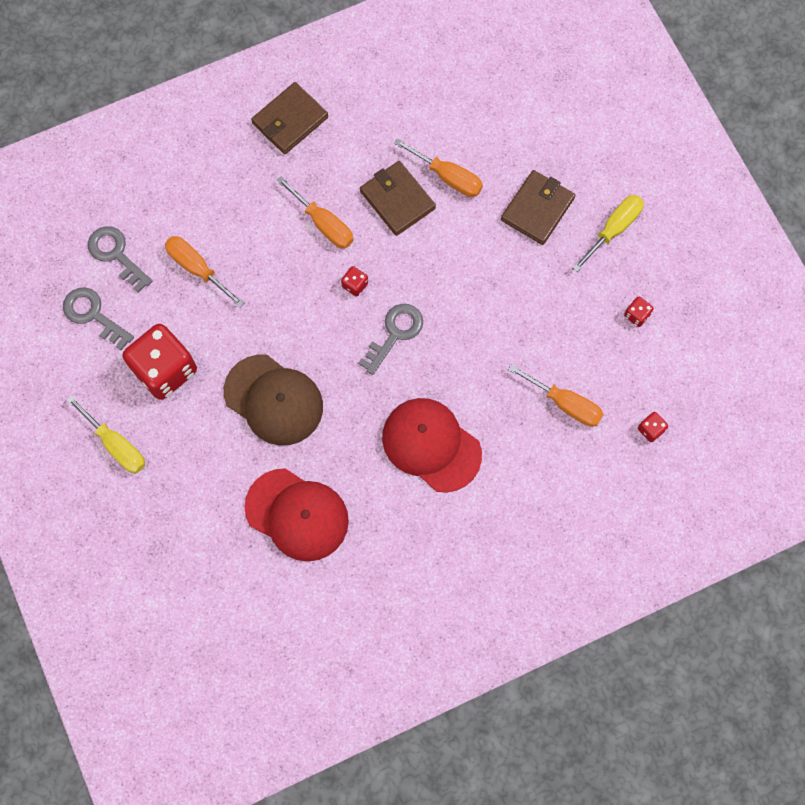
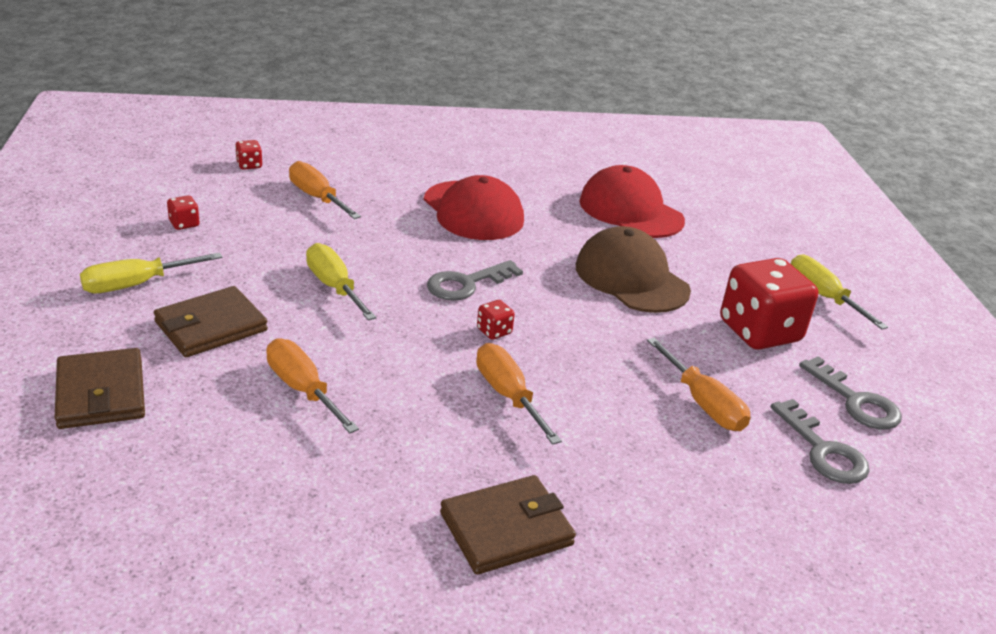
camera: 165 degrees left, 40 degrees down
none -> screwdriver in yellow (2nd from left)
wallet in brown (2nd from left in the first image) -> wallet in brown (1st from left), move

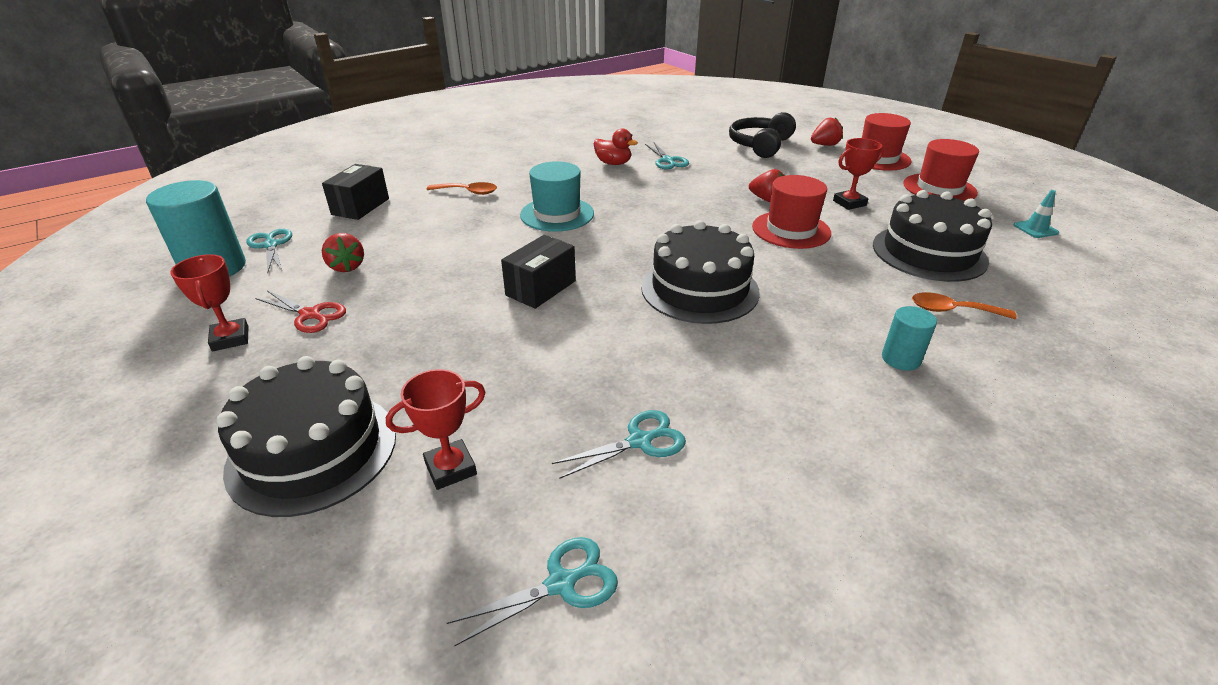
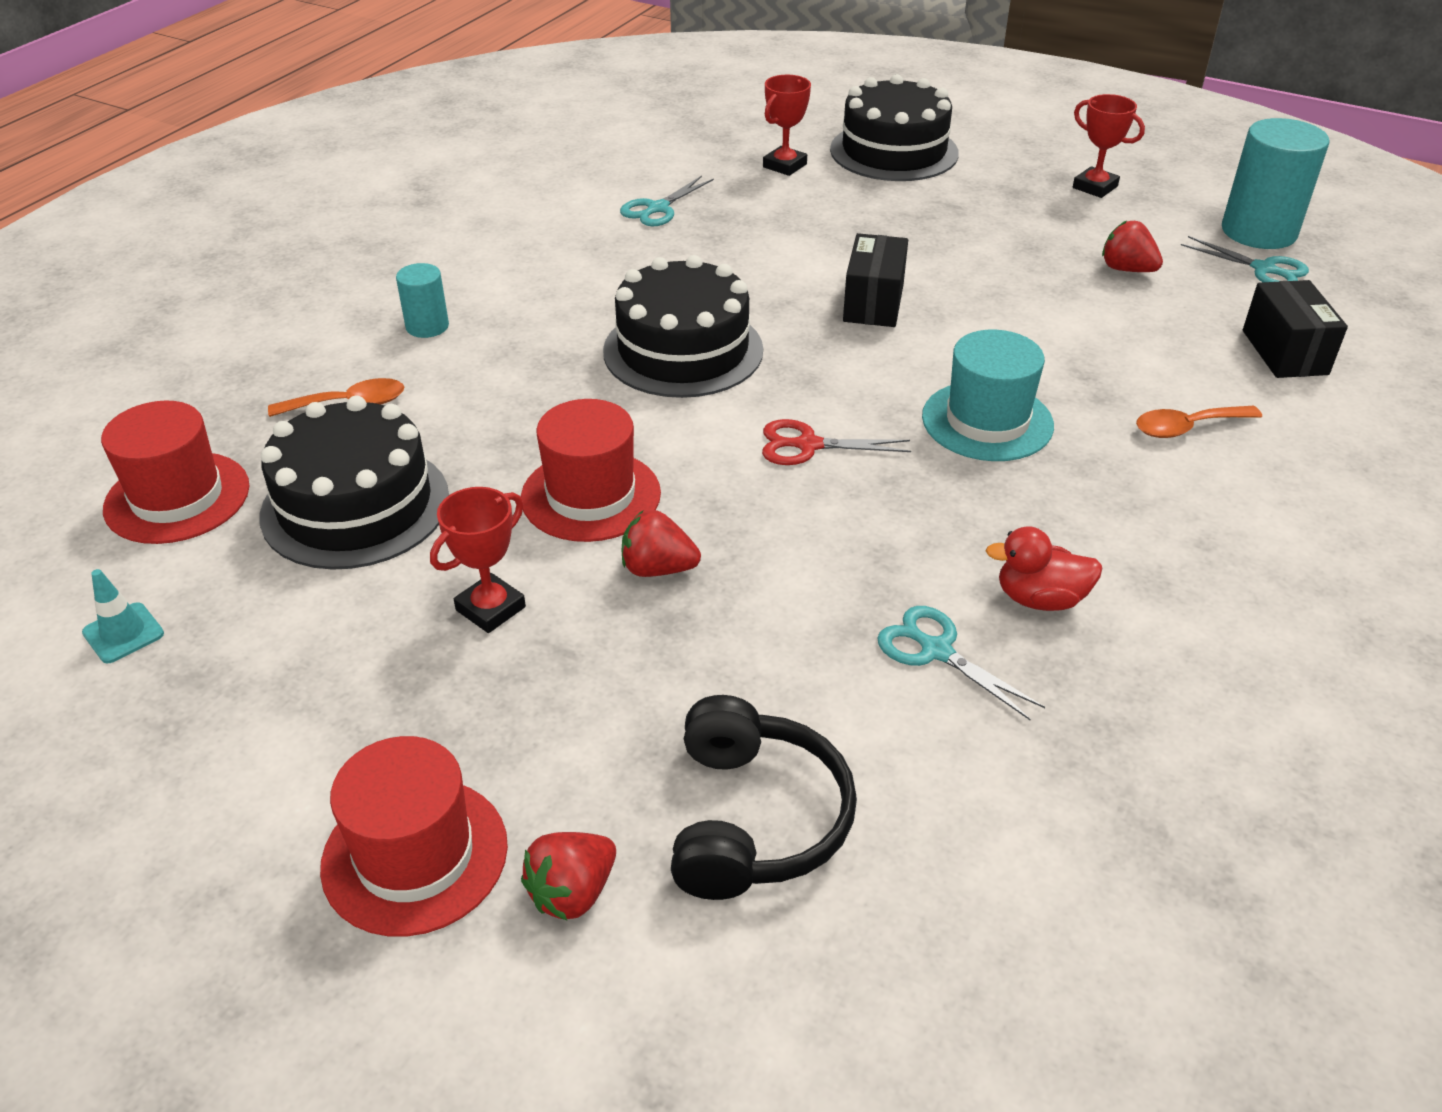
camera: 155 degrees right, 5 degrees up
scissors in turquoise (2nd from left) -> none
scissors in red, move
hat in red (3rd from left in the first image) -> hat in red (1st from left), move

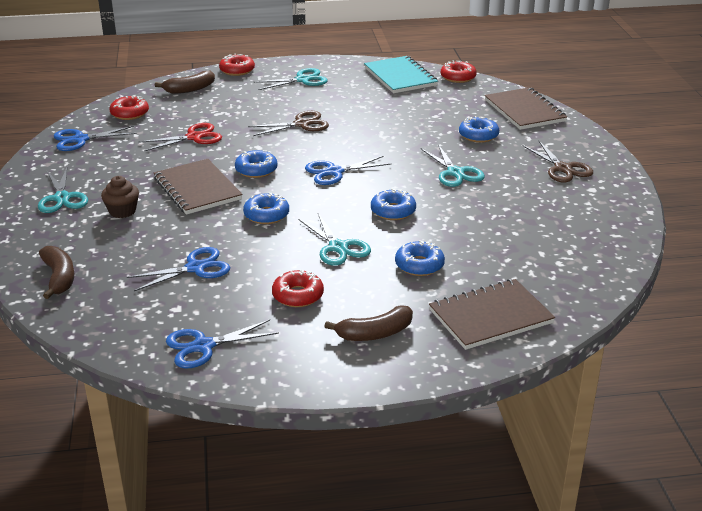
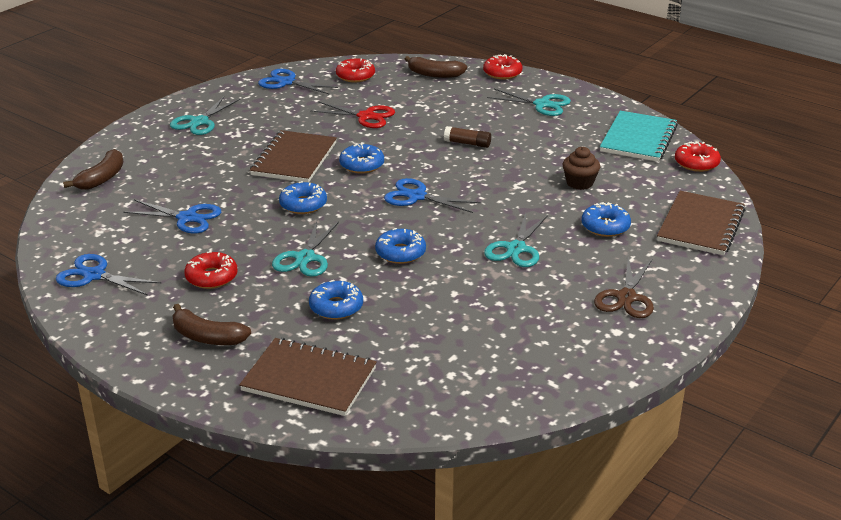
camera: 45 degrees right, 0 degrees up
cupcake in brown, move
scissors in brown (1st from left) -> glue stick in brown

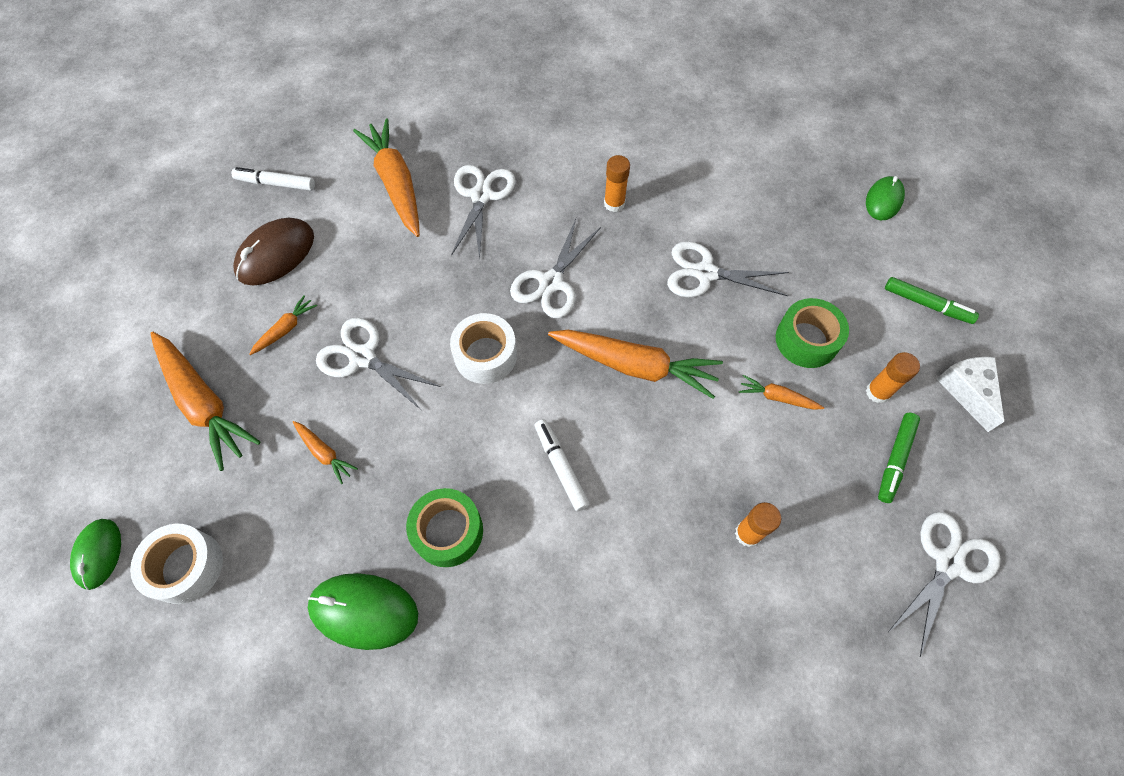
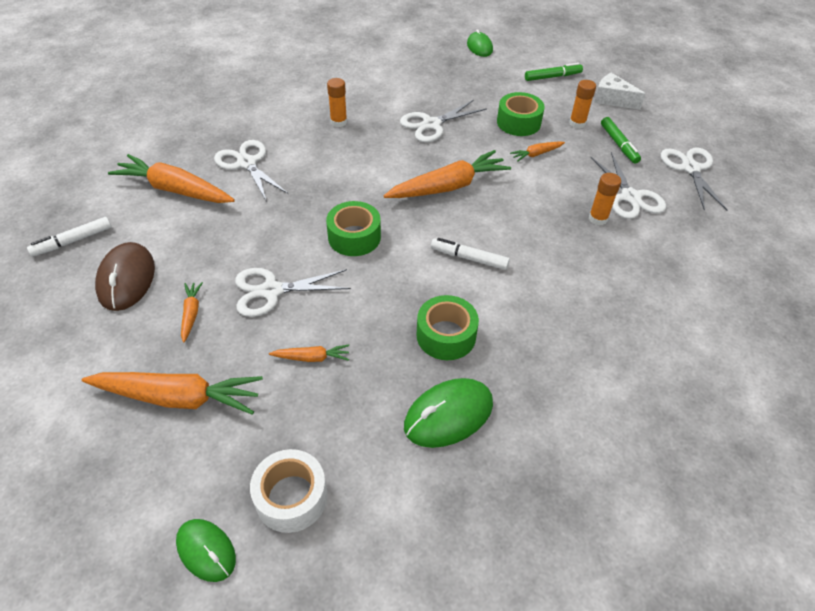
camera: 45 degrees left, 15 degrees down
scissors in white (3rd from left in the first image) -> scissors in white (4th from left), move
tape in white (2nd from left) -> tape in green (1st from left)

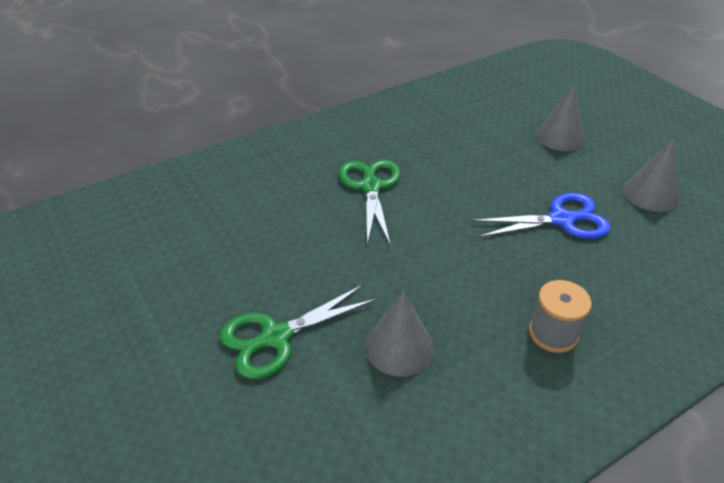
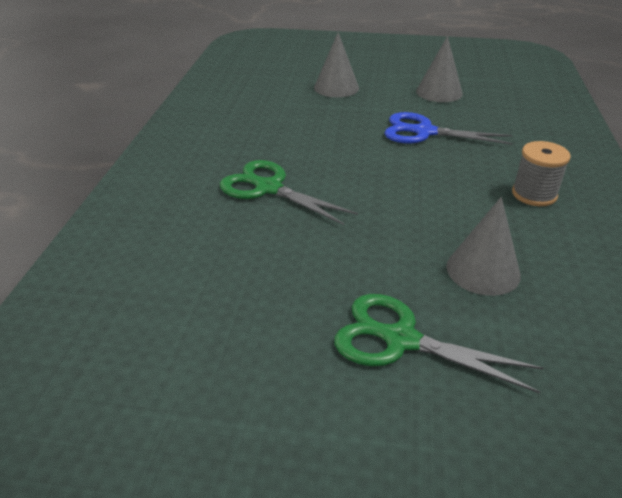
camera: 50 degrees left, 5 degrees down
scissors in green (1st from left in the first image) -> scissors in green (2nd from left), 105 degrees clockwise
scissors in blue, 105 degrees counterclockwise

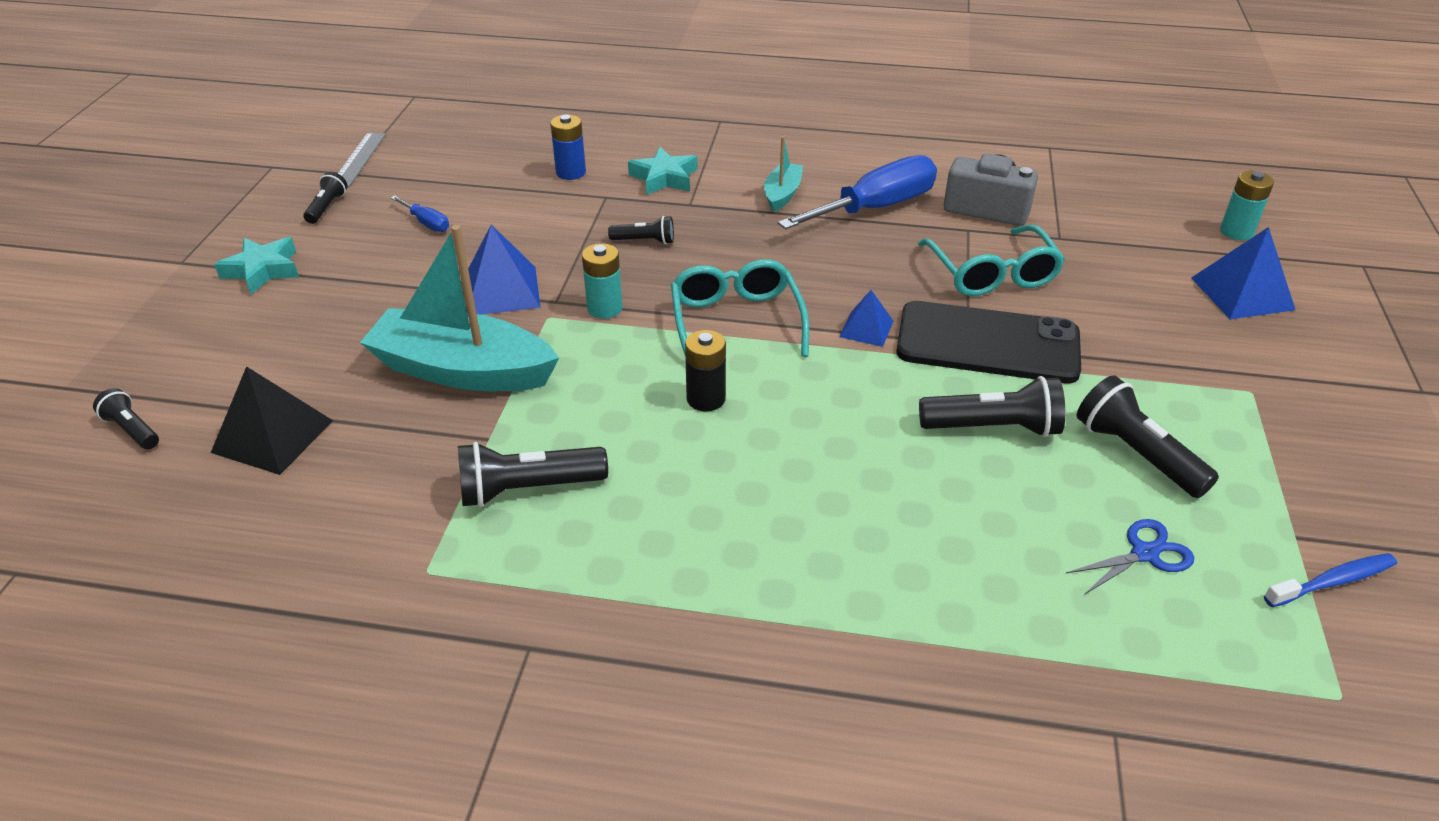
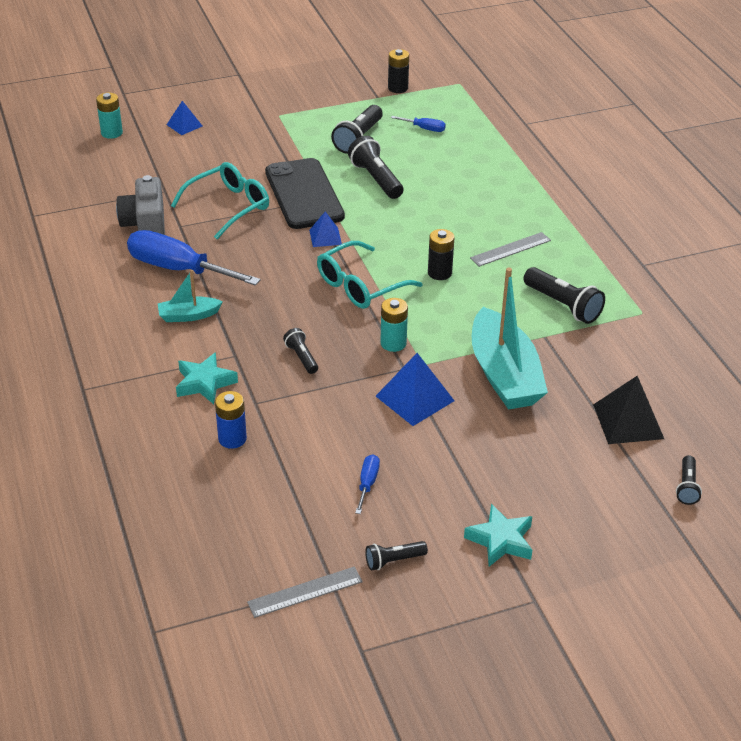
camera: 120 degrees left, 0 degrees up
none -> ruler in grey (2nd from left)
scissors in blue -> screwdriver in blue (3rd from left)
toothbrush in blue -> battery in black (1st from left)
pyramid in blue (3rd from left in the first image) -> pyramid in blue (1st from left), x0.60

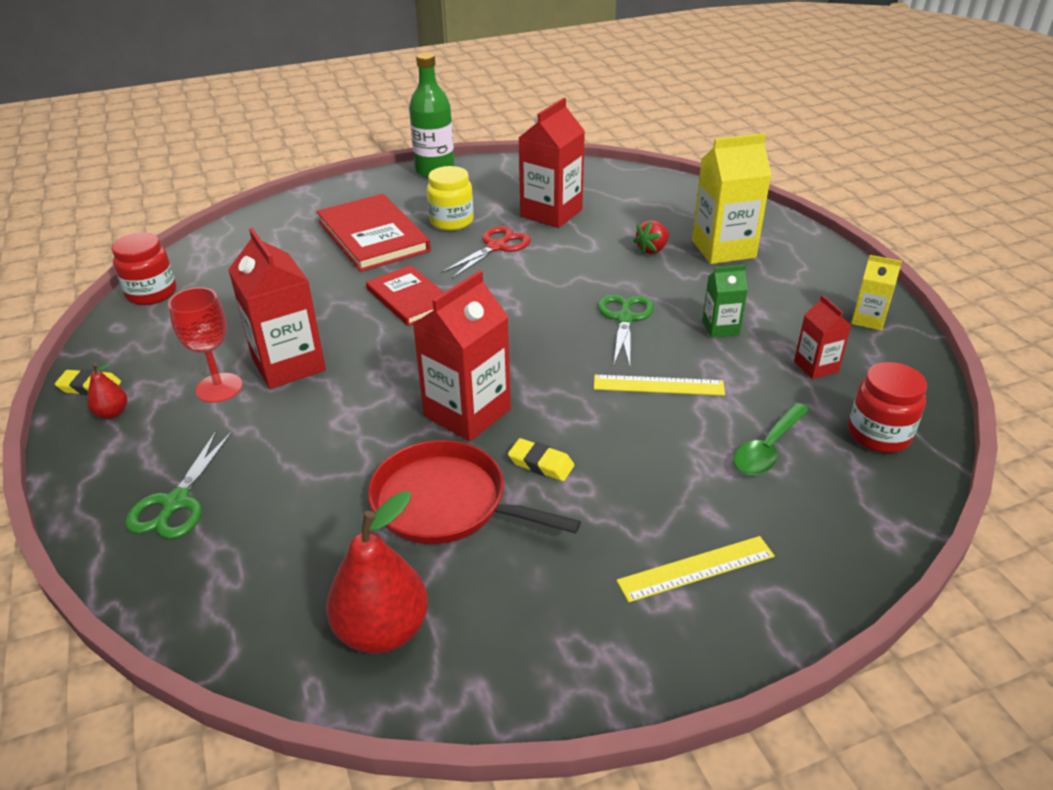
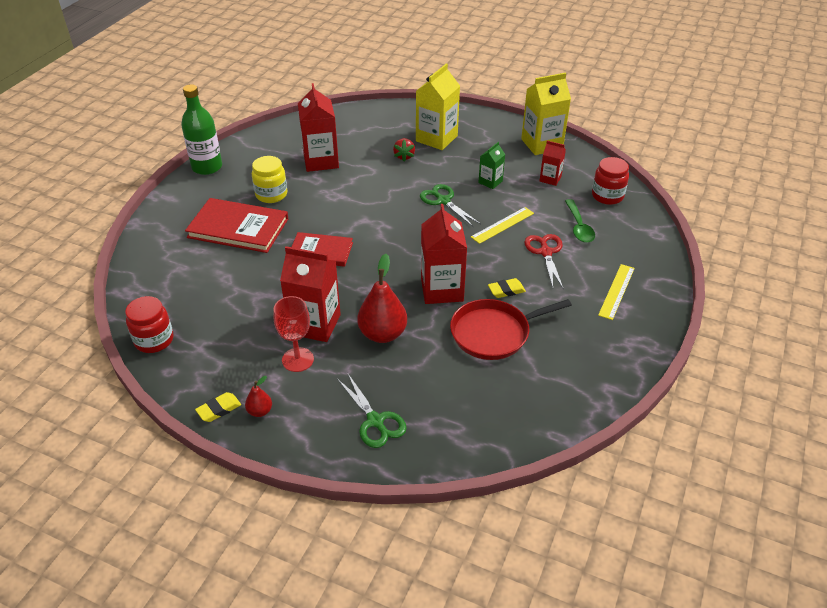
camera: 45 degrees left, 5 degrees up
pear in red (2nd from left), move
scissors in red, move
carton in yellow (2nd from left), x1.87

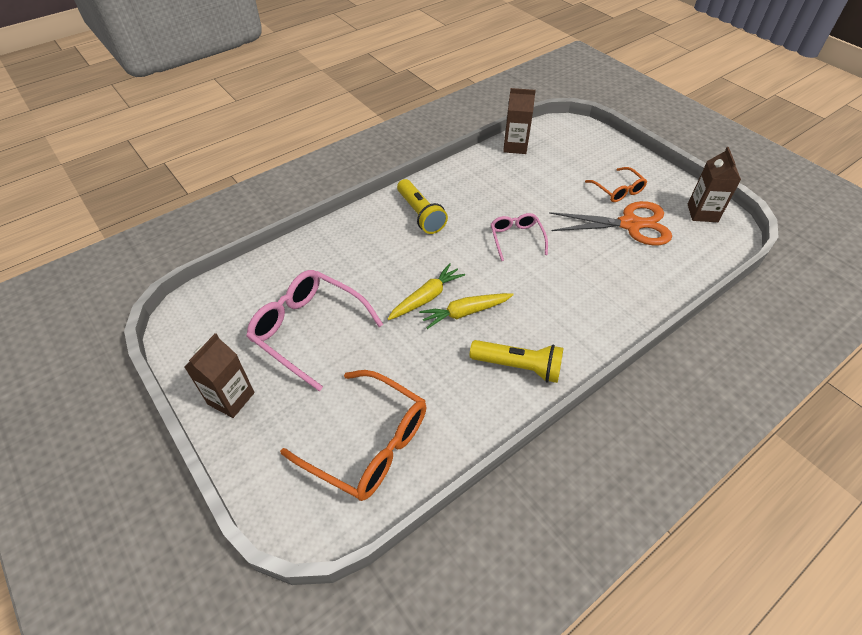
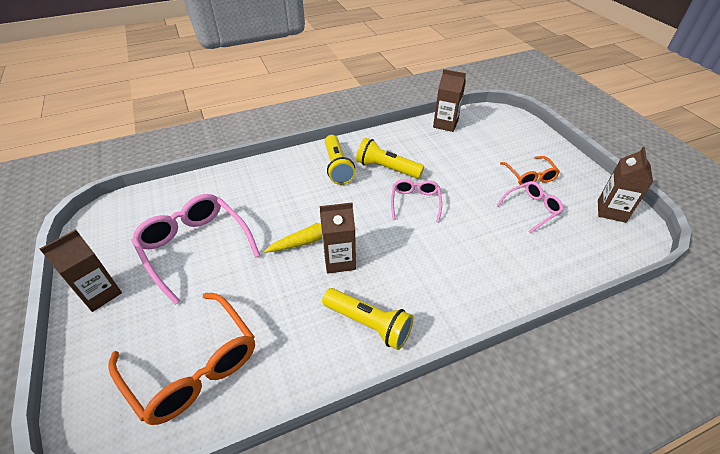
camera: 15 degrees right, 5 degrees down
none -> flashlight in yellow (3rd from left)
carrot in yellow (2nd from left) -> carton in brown (2nd from left)
scissors in orange -> glasses in pink (3rd from left)

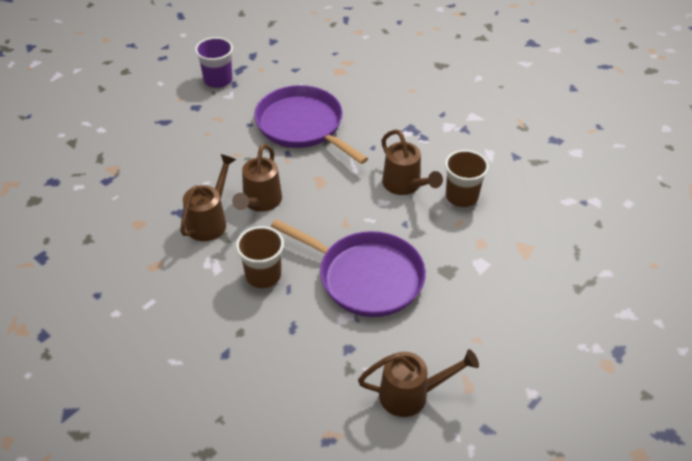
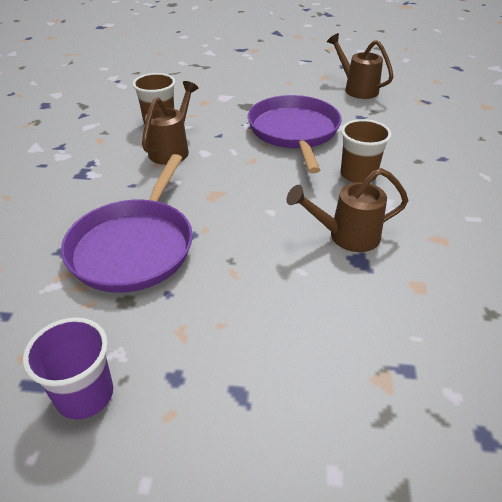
camera: 125 degrees left, 5 degrees down
watering can in brown (2nd from left) -> none

